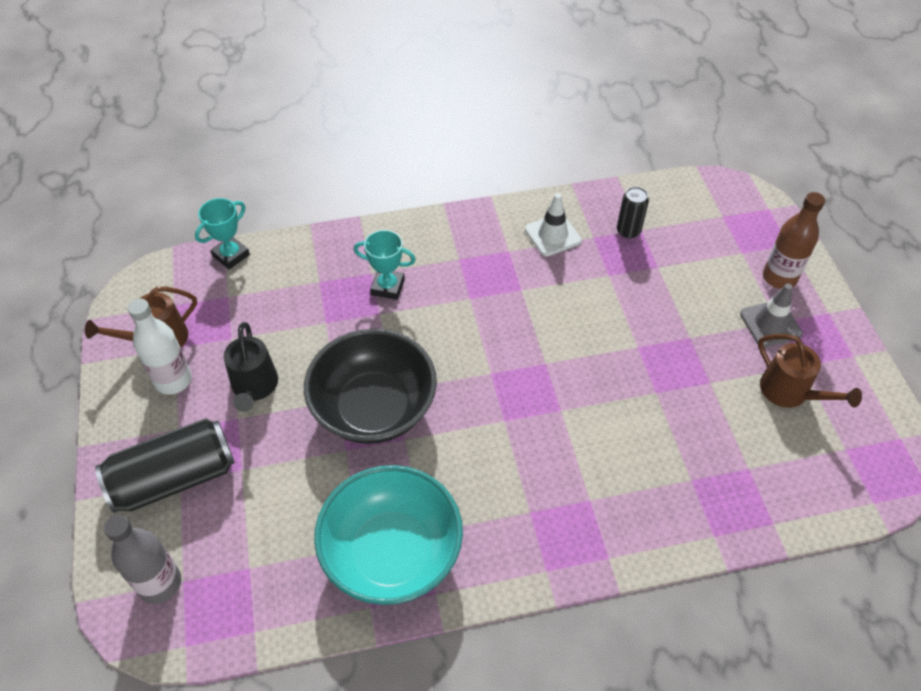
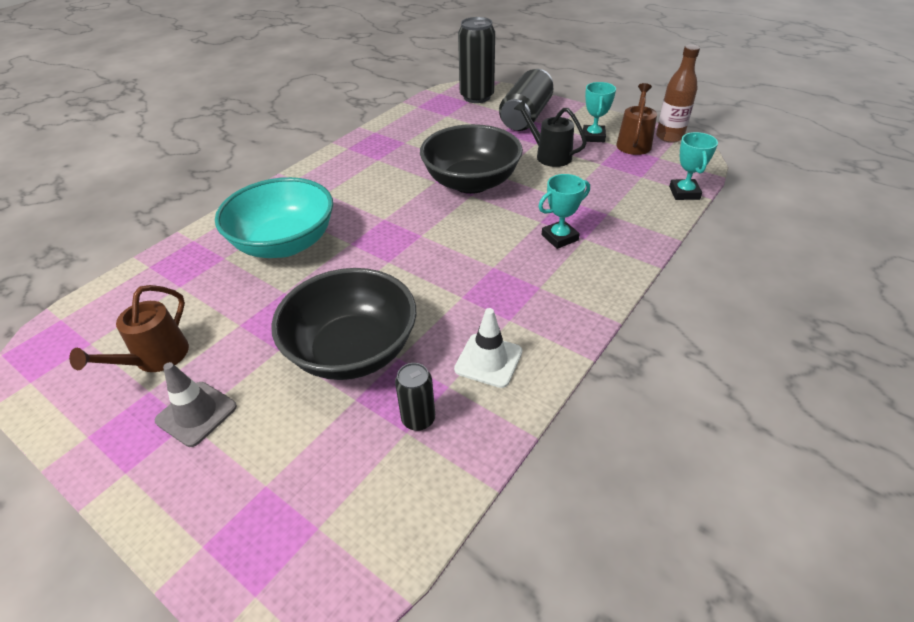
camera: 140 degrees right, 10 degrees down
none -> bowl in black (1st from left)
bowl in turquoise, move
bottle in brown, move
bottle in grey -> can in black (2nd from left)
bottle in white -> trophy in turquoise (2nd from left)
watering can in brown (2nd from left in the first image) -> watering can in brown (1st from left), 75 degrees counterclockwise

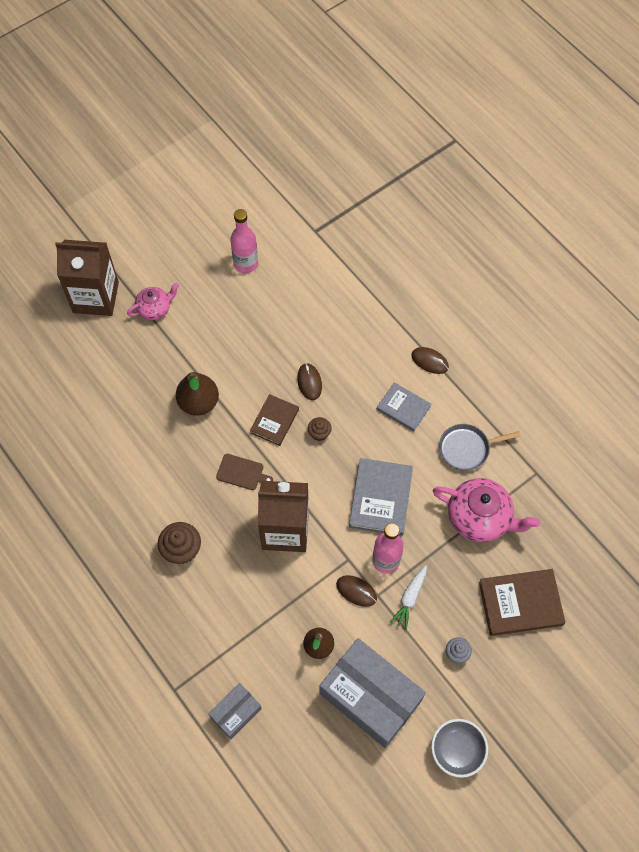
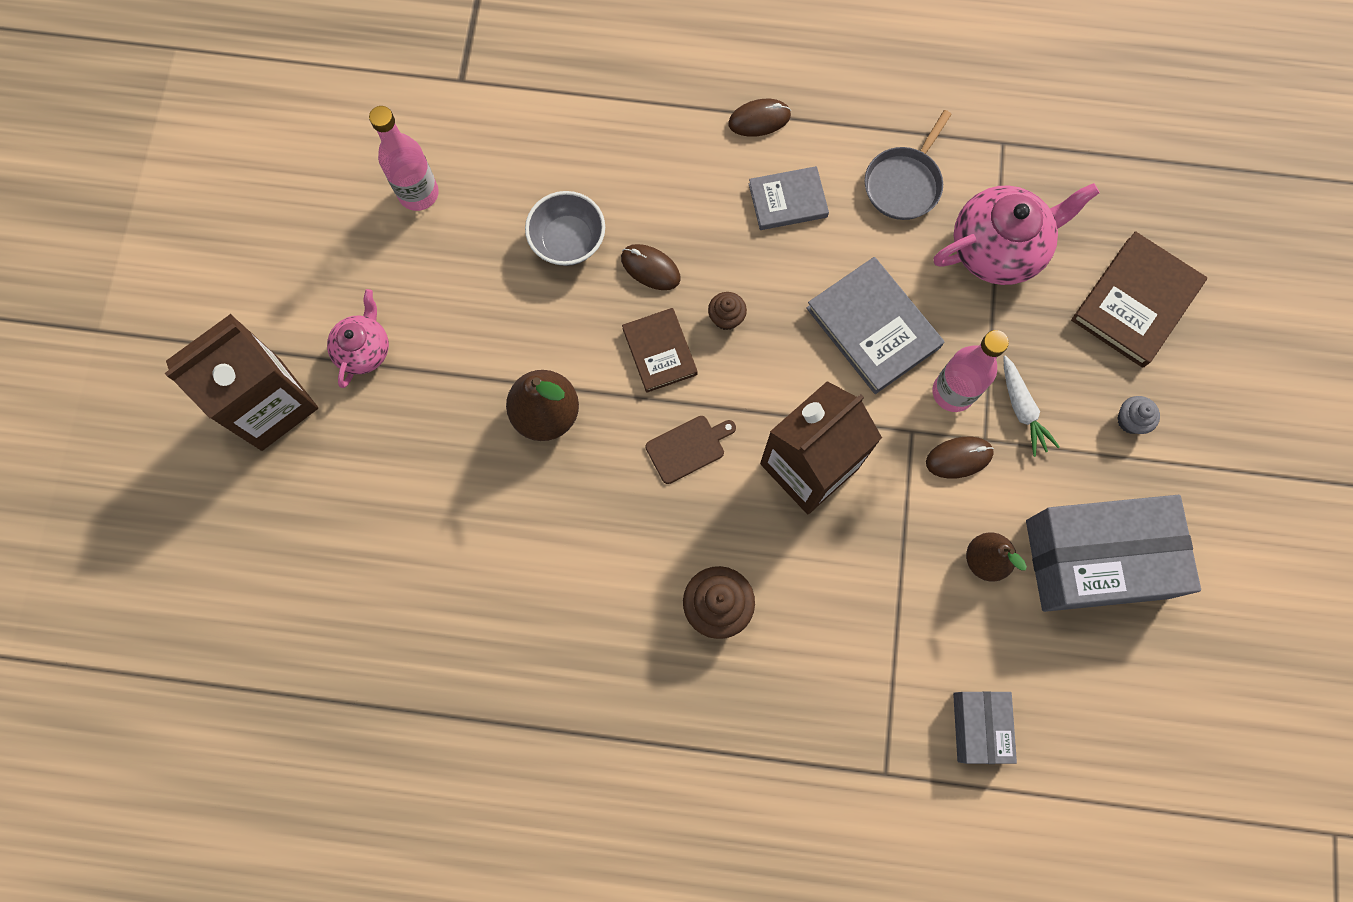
camera: 45 degrees left, 10 degrees up
bowl in grey, move

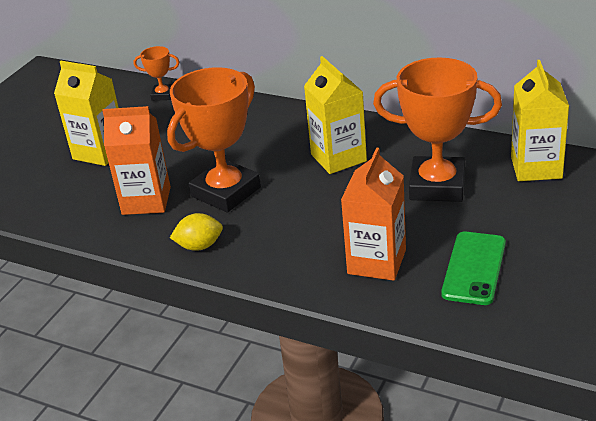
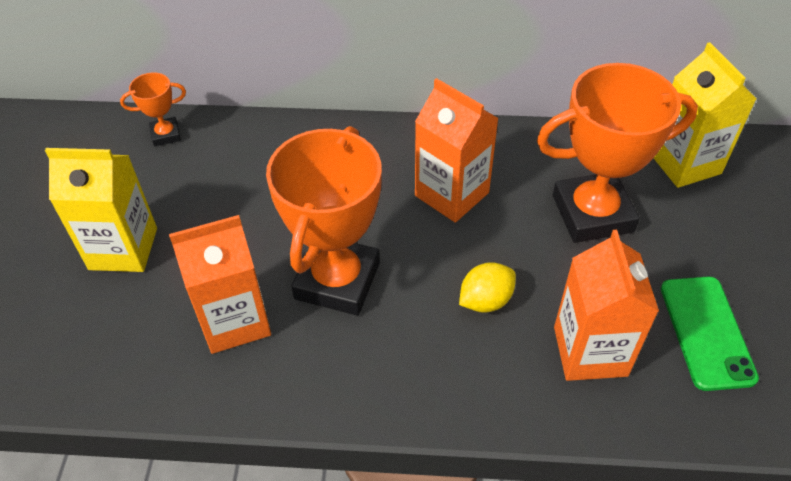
camera: 25 degrees left, 15 degrees up
lemon in yellow, move
carton in yellow (2nd from left) -> carton in orange (2nd from left)

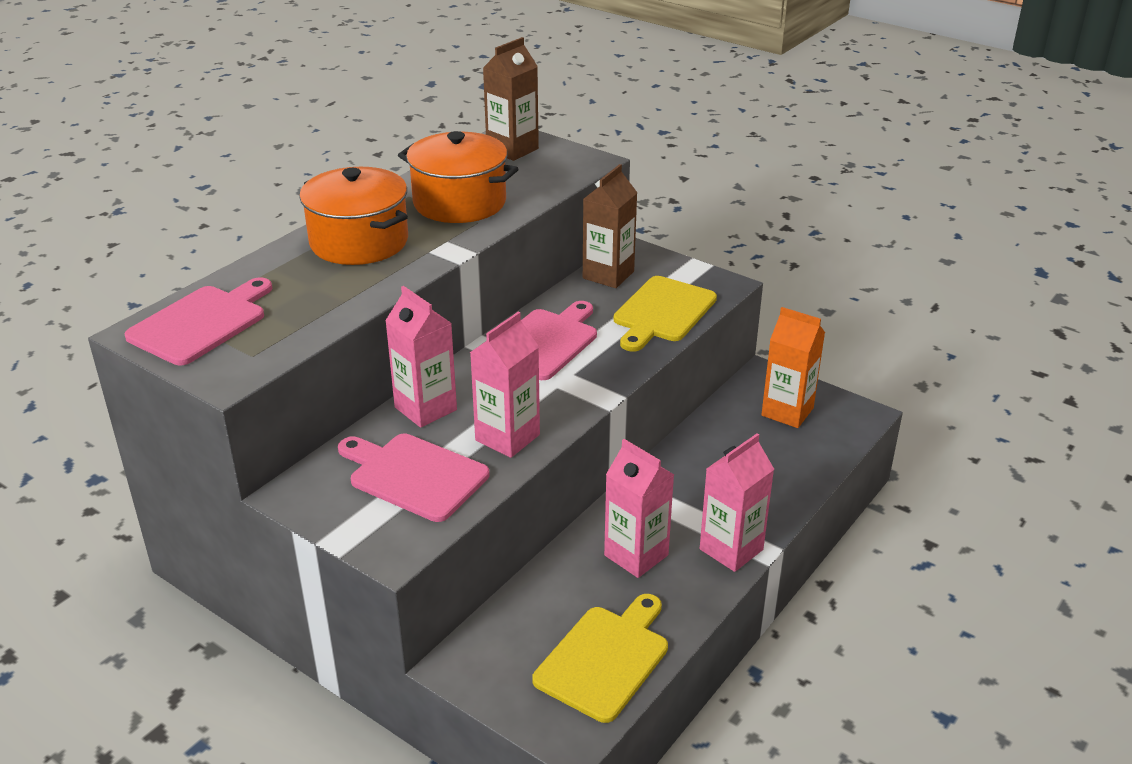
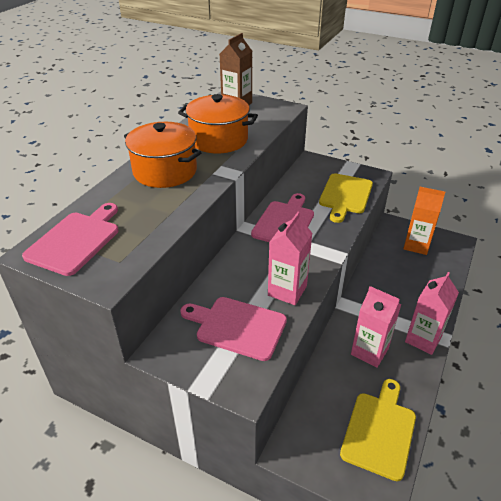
camera: 10 degrees left, 5 degrees up
carton in pink (1st from left) -> none
carton in brown (2nd from left) -> none

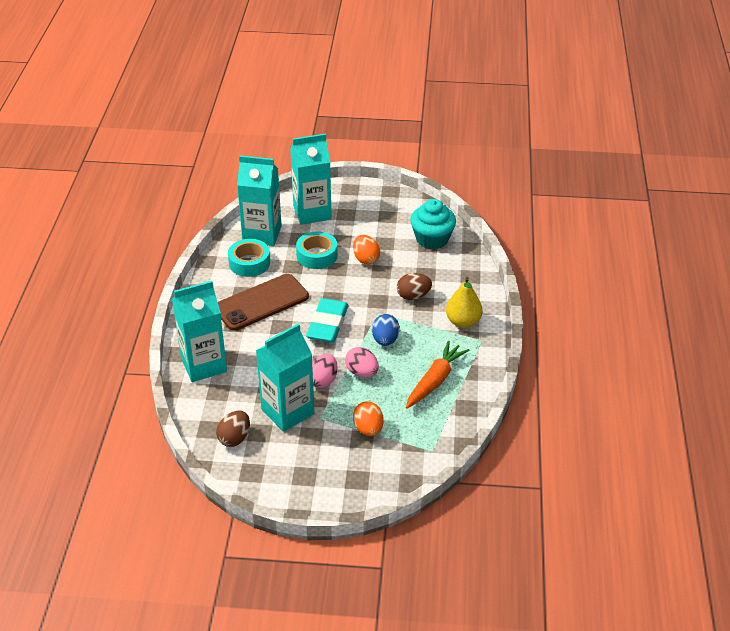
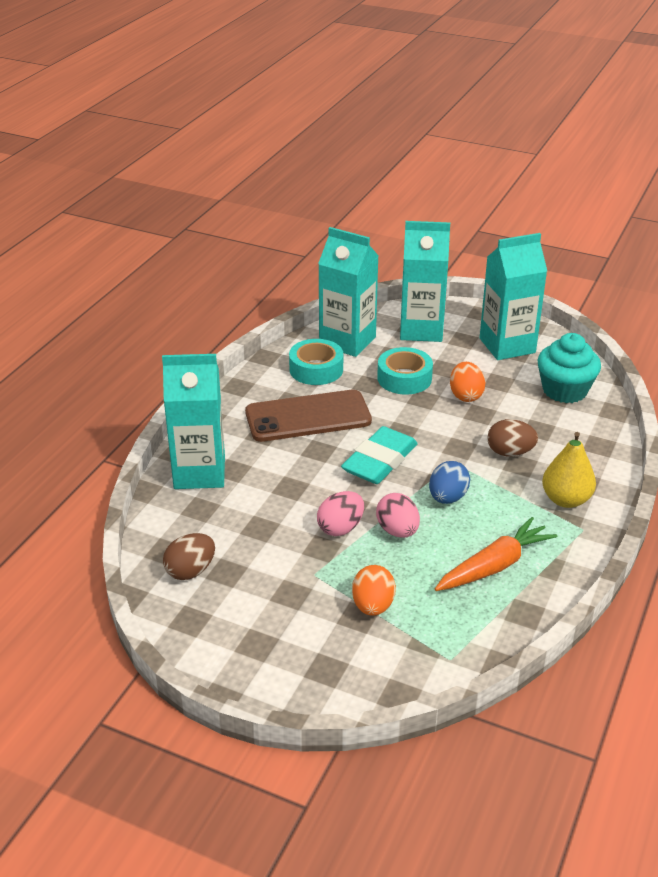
camera: 20 degrees right, 5 degrees down
carton in turquoise (3rd from left in the first image) -> carton in turquoise (4th from left), move

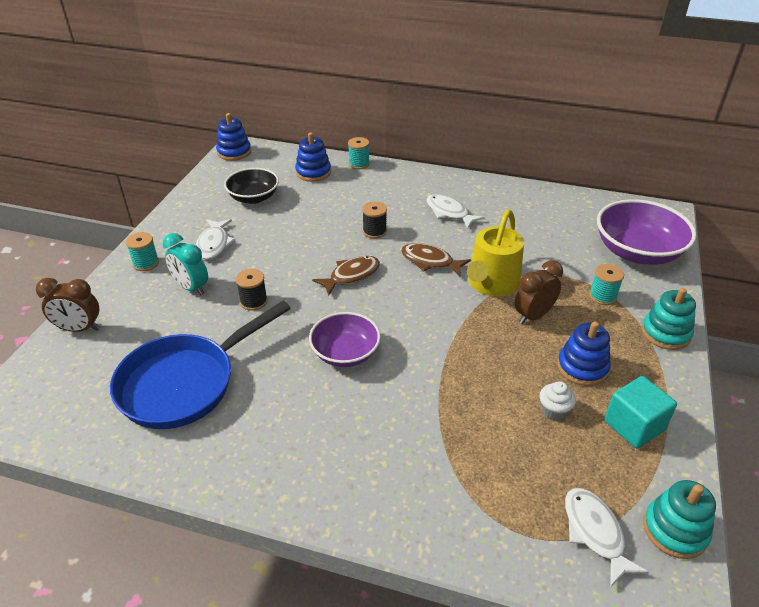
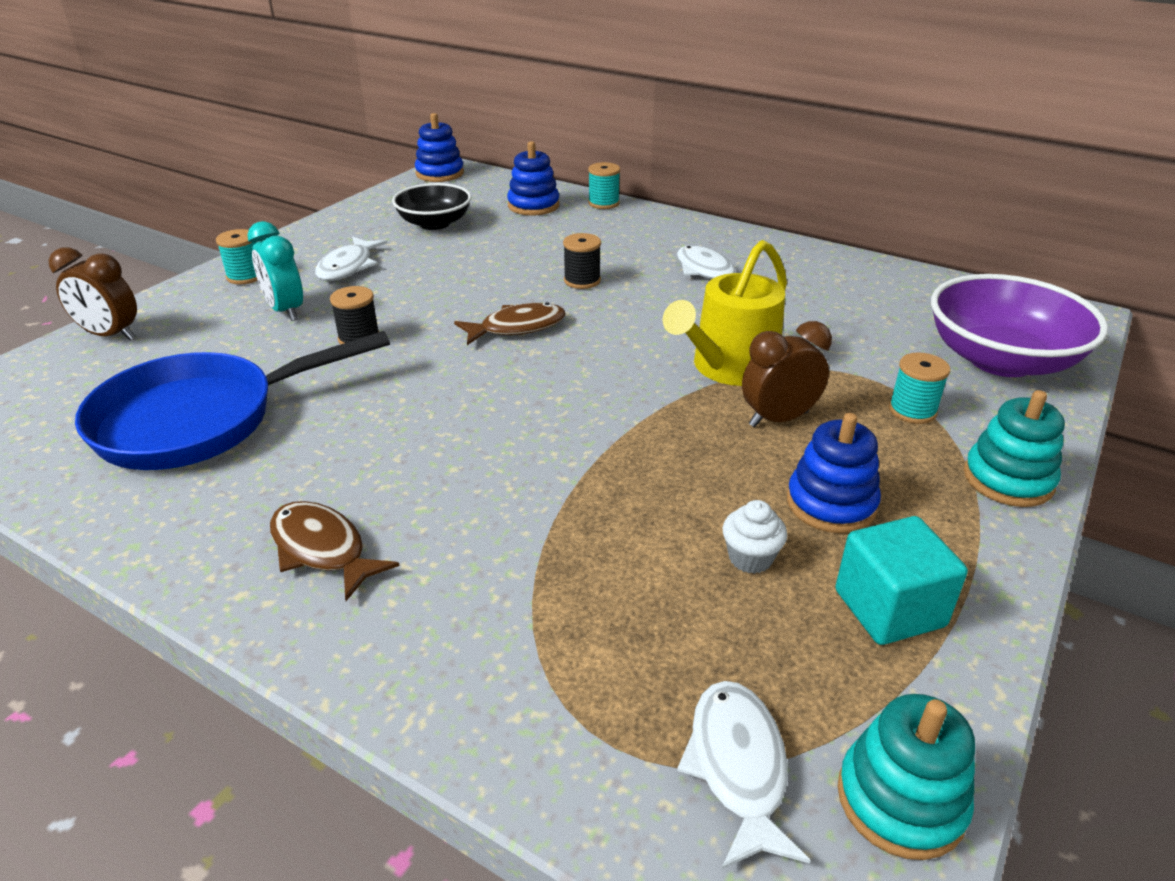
camera: 15 degrees right, 5 degrees down
bowl in purple (1st from left) -> none
fish in brown (2nd from left in the first image) -> fish in brown (1st from left), move

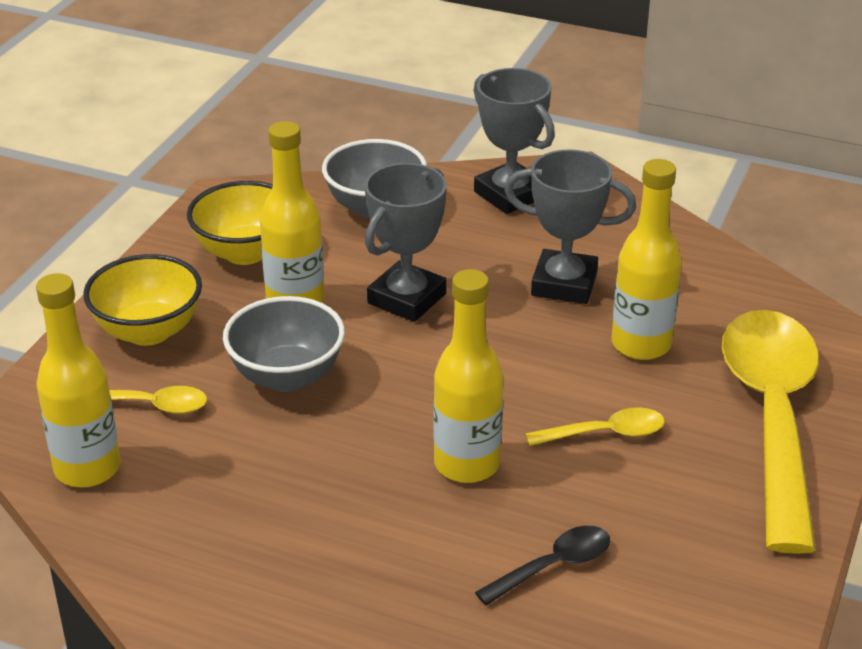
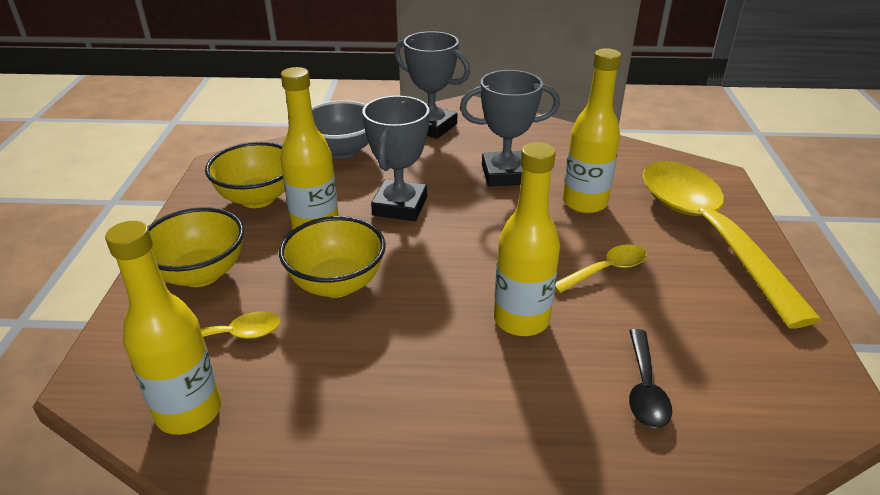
camera: 20 degrees left, 0 degrees up
bowl in grey (1st from left) -> bowl in yellow (3rd from left)
spoon in black, 150 degrees clockwise

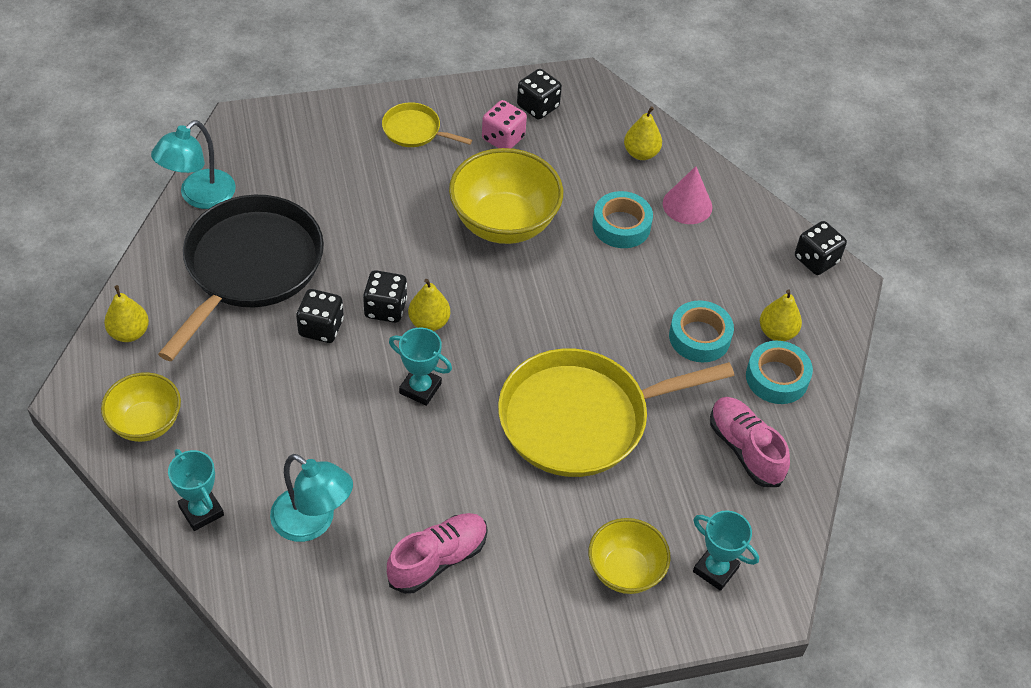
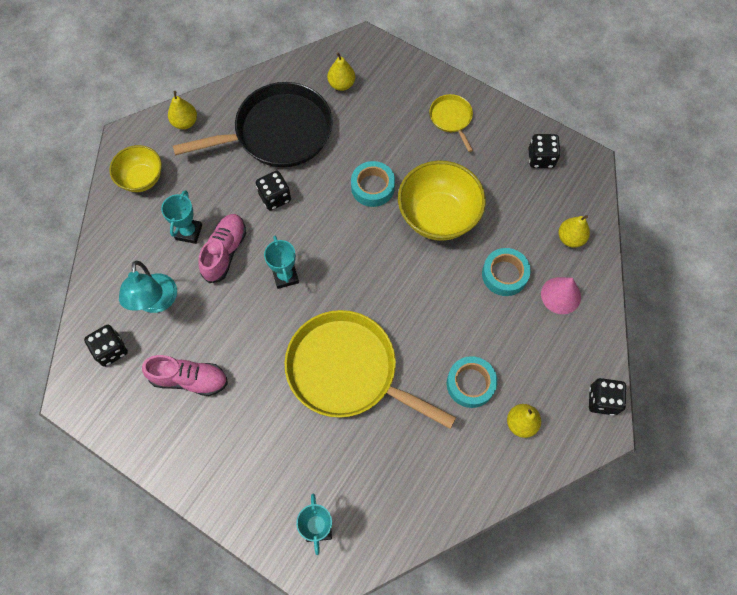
camera: 50 degrees right, 15 degrees up
lamp in turquoise (1st from left) -> none
dice in pink -> none
bowl in yellow (3rd from left) -> none
trophy in turquoise (1st from left), move
dice in black (2nd from left in the first image) -> dice in black (1st from left), move
pear in yellow (2nd from left), move
shoe in pink (2nd from left), move
tape in turquoise (3rd from left in the first image) -> tape in turquoise (1st from left), move

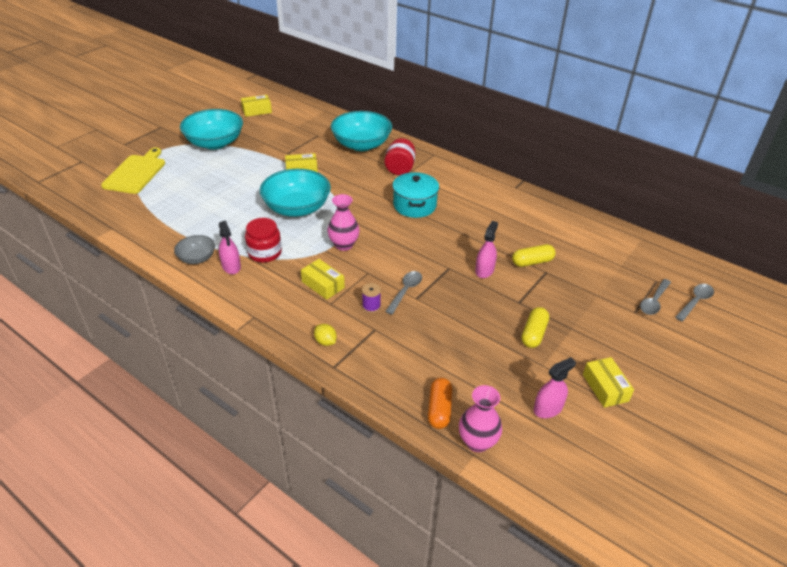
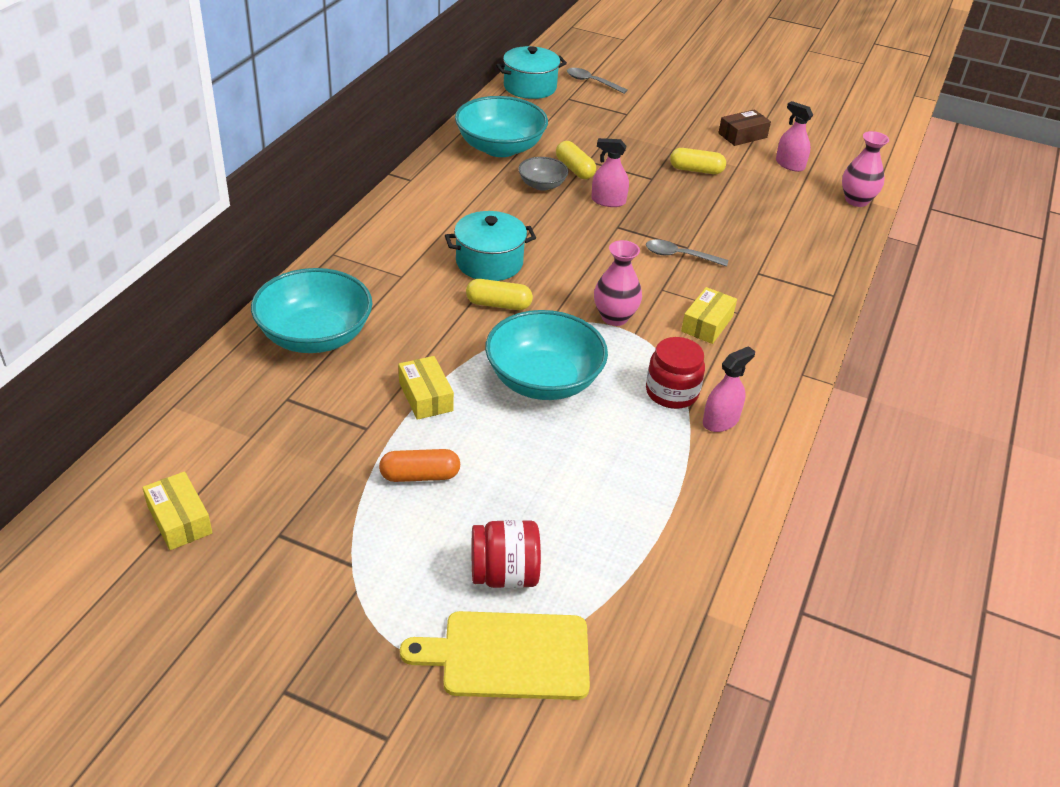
camera: 105 degrees left, 0 degrees up
lemon in yellow -> none
spool in purple -> none
spoon in grey (2nd from left) -> none
none -> capsule in yellow (1st from left)
none -> pot in turquoise (2nd from left)
bowl in grey, move
bowl in turquoise (1st from left in the first image) -> bowl in turquoise (2nd from left), move
jar in red (2nd from left in the first image) -> jar in red (1st from left), move
capsule in orange, move
box in yellow (4th from left) -> box in brown

